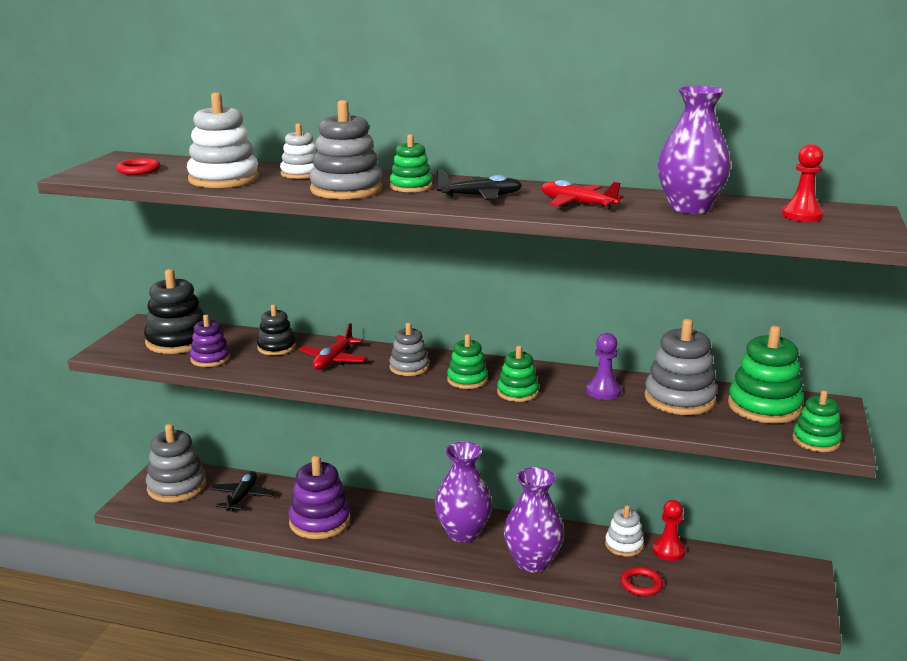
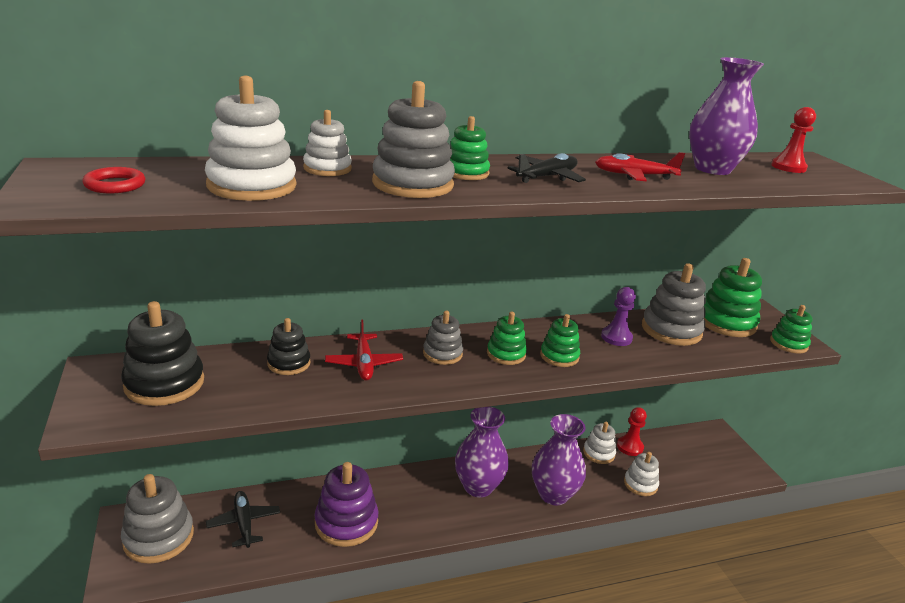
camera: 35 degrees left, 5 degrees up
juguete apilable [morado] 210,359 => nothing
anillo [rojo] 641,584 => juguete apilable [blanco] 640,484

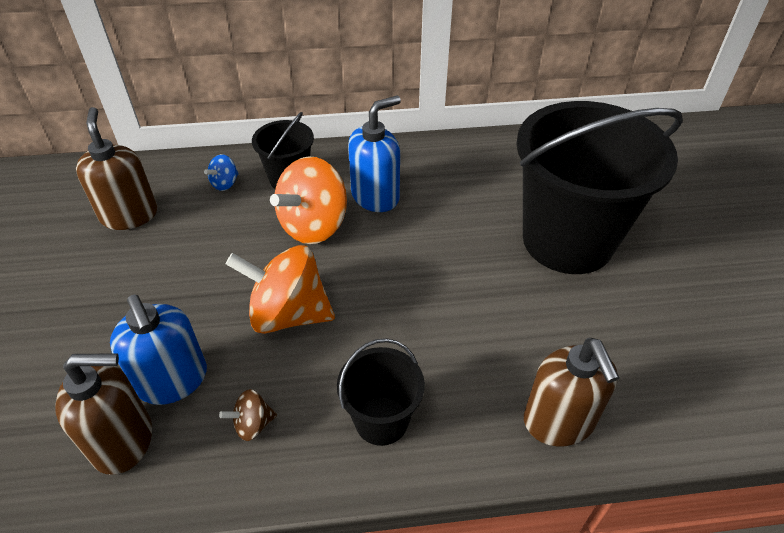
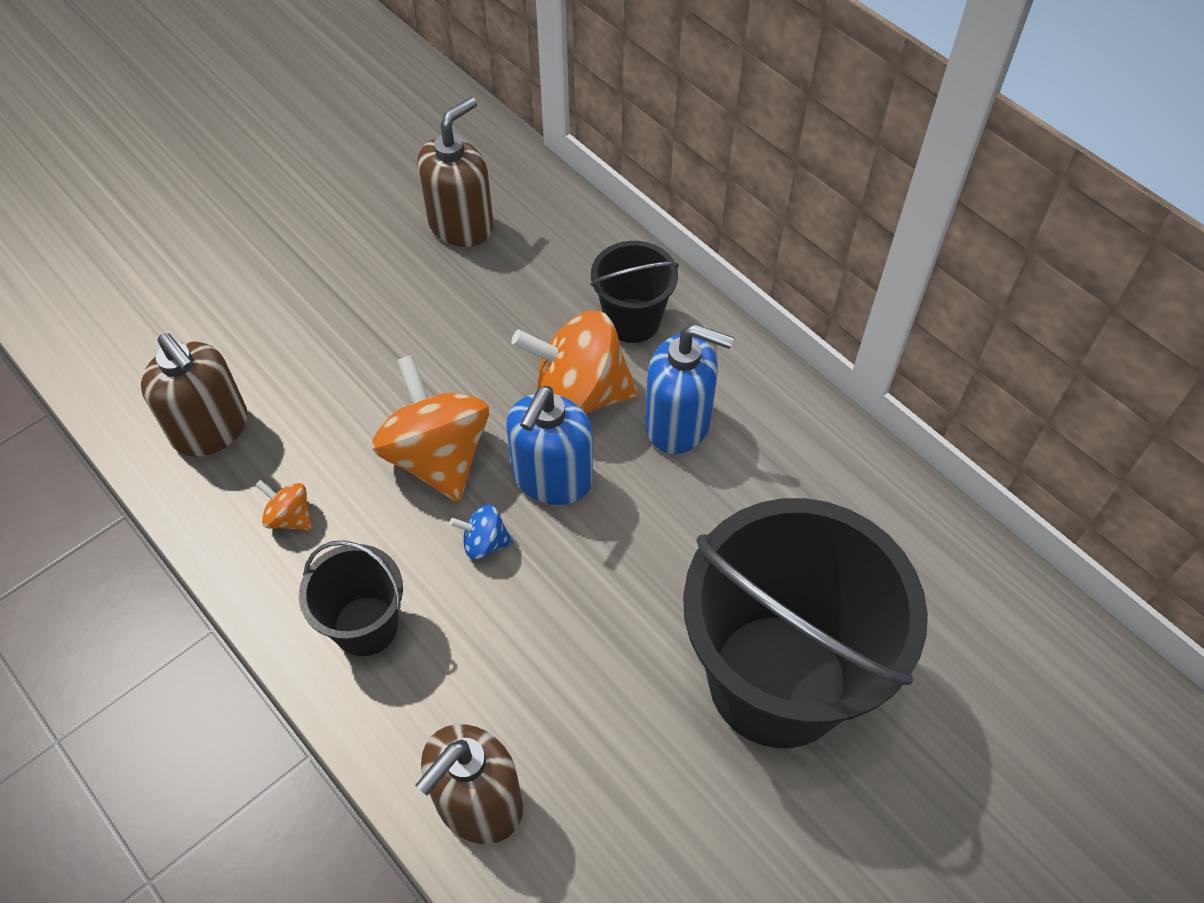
camera: 55 degrees right, 10 degrees up
dispensador de jabón [azul] 173,380 => dispensador de jabón [azul] 552,478, move
peonza [azul] 225,184 => peonza [azul] 484,543, move
peonza [marrón] 253,424 => peonza [naranja] 290,517

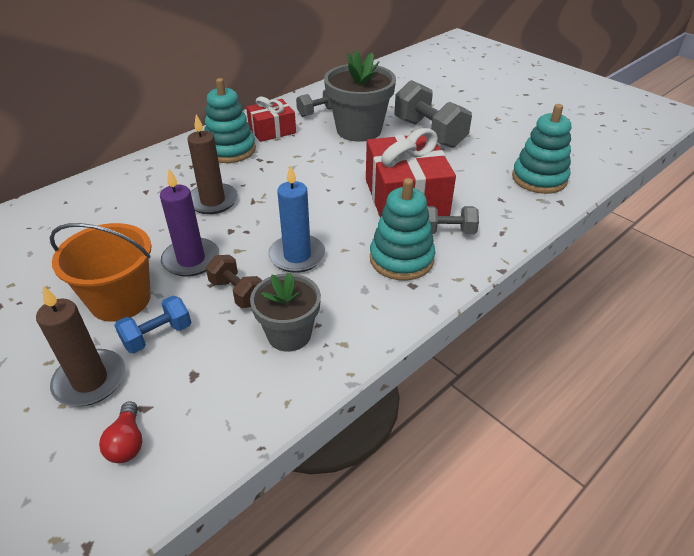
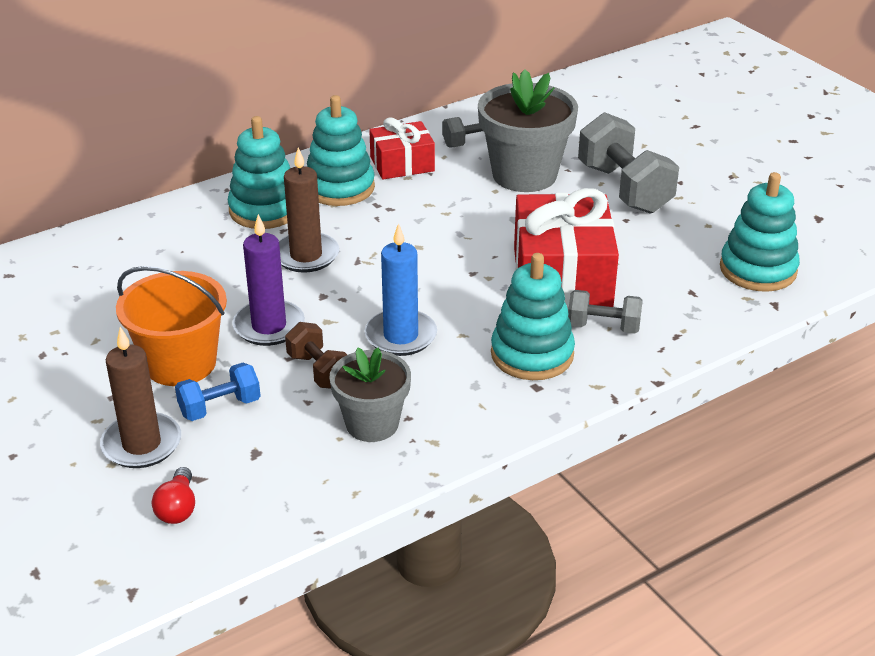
camera: 10 degrees right, 5 degrees down
nothing => juguete apilable [turquesa] 265,210

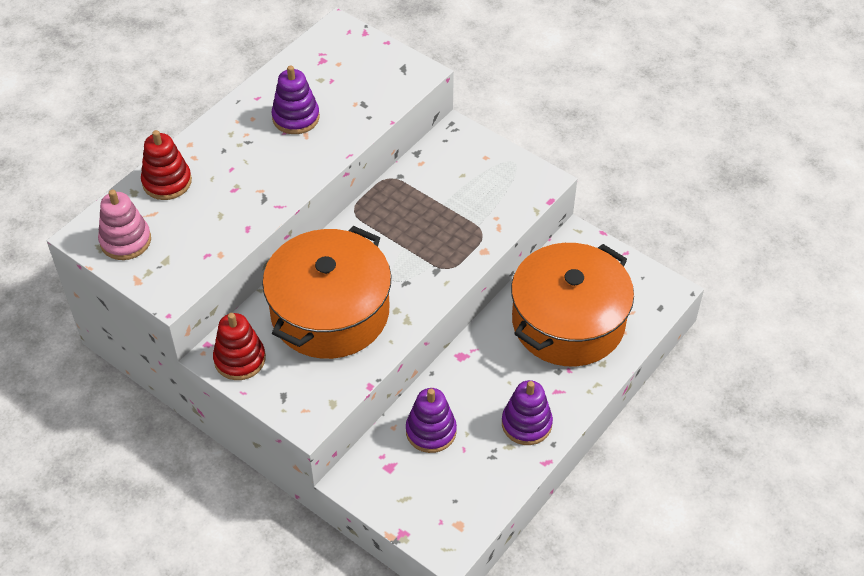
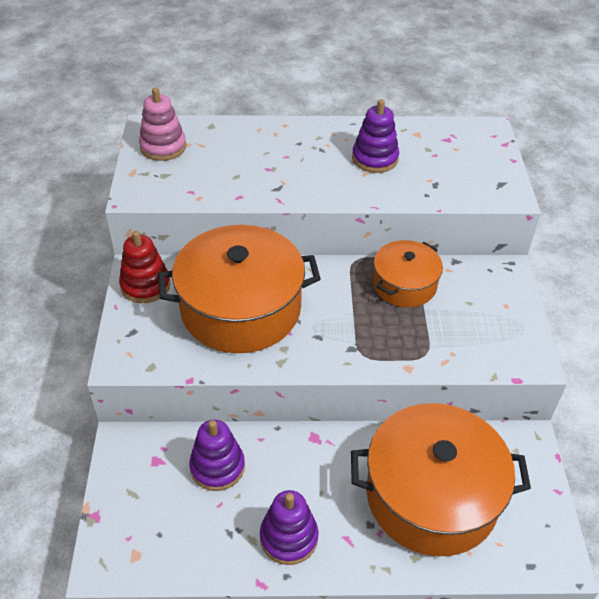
camera: 50 degrees right, 5 degrees down
juguete apilable [rojo] 167,182 => nothing
nothing => olla [naranja] 404,284

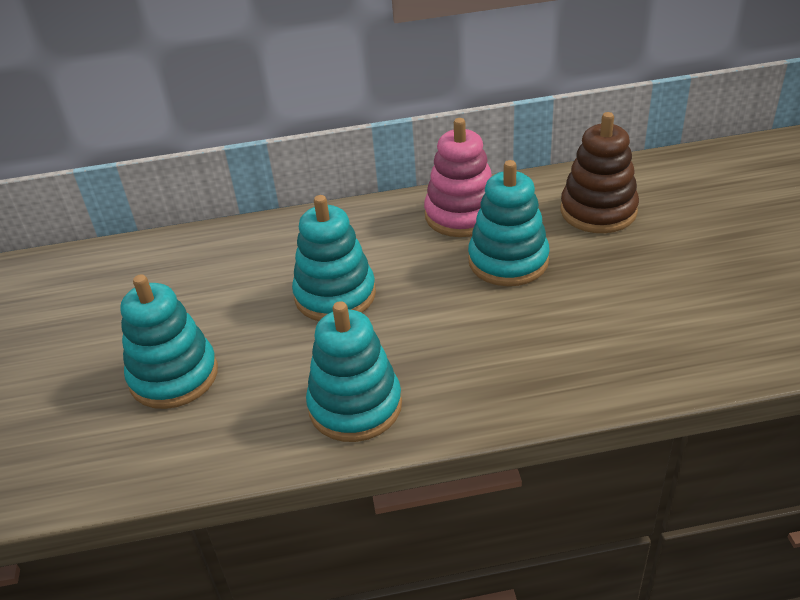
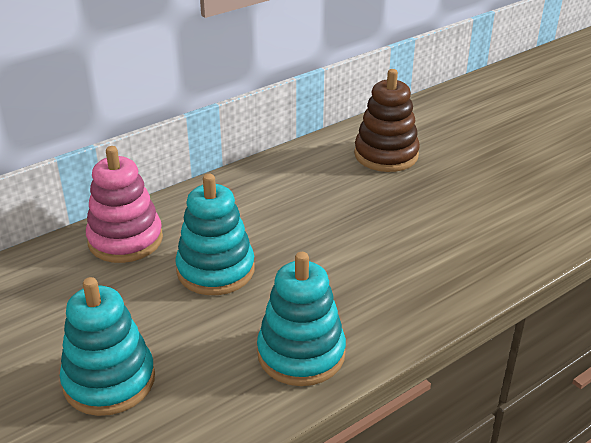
camera: 30 degrees left, 5 degrees down
juguete apilable [rosa] 462,215 => juguete apilable [rosa] 125,240, move
juguete apilable [turquesa] 508,261 => nothing

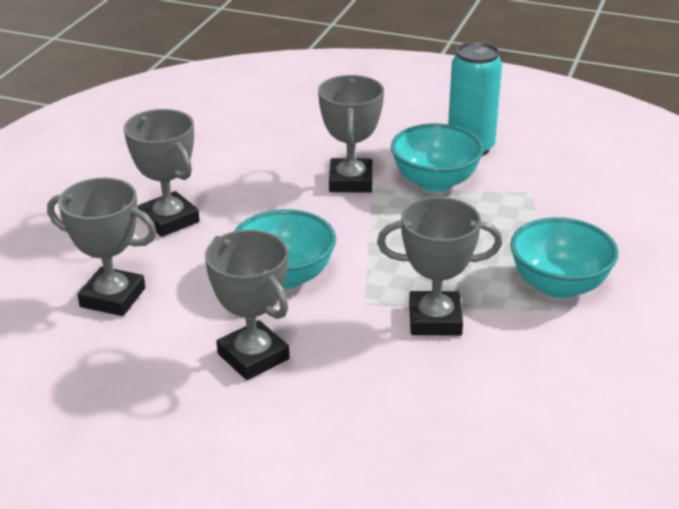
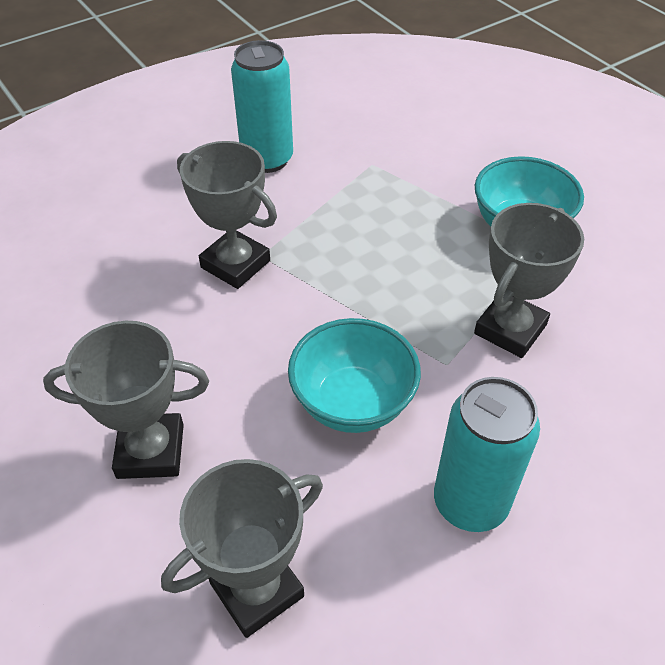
camera: 55 degrees left, 15 degrees up
trofeo [gris] 253,356 => lata [turquesa] 470,502
cuenco [turquesa] 435,182 => nothing

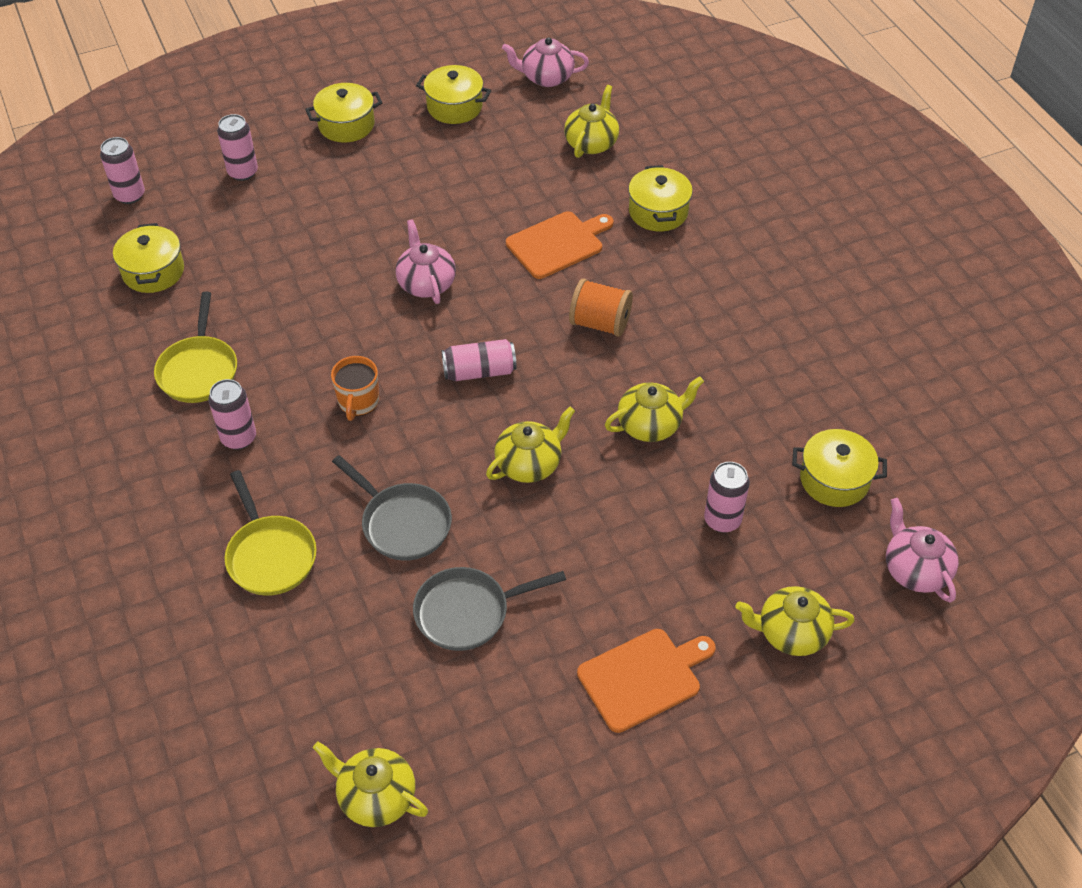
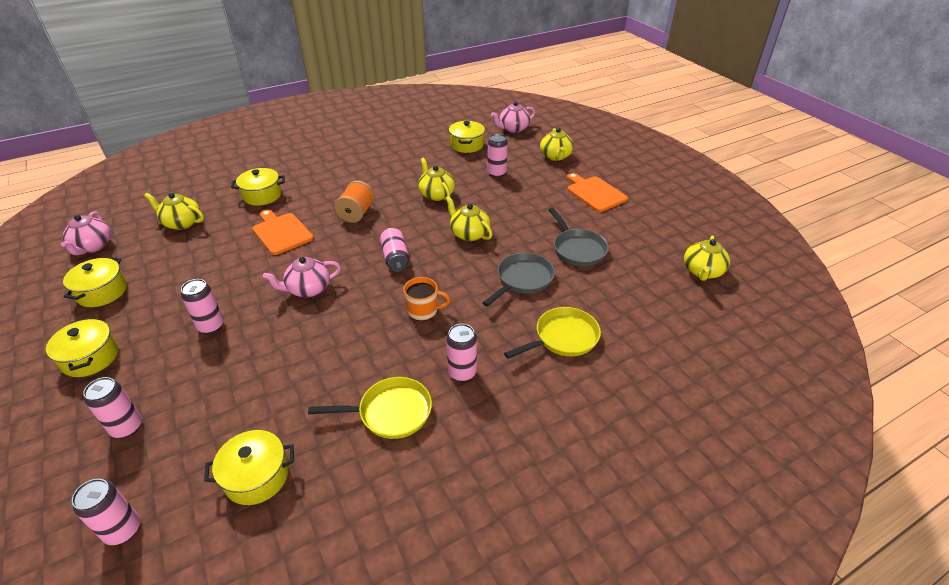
camera: 95 degrees left, 10 degrees down
nothing => lata [rosa] 211,326

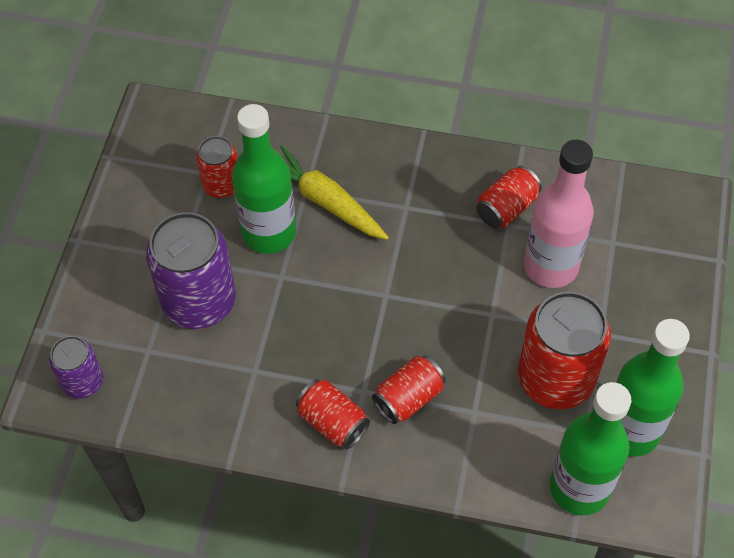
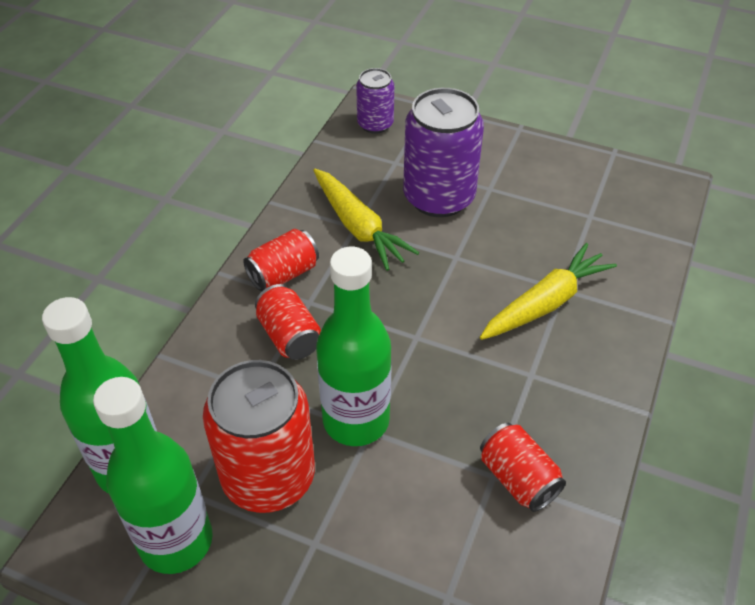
camera: 100 degrees right, 10 degrees down
lata [rojo] 222,185 => nothing
botella [verde] 269,233 => botella [verde] 356,420, move
botella [rosa] 551,266 => nothing
nothing => zanahoria [amarillo] 358,227

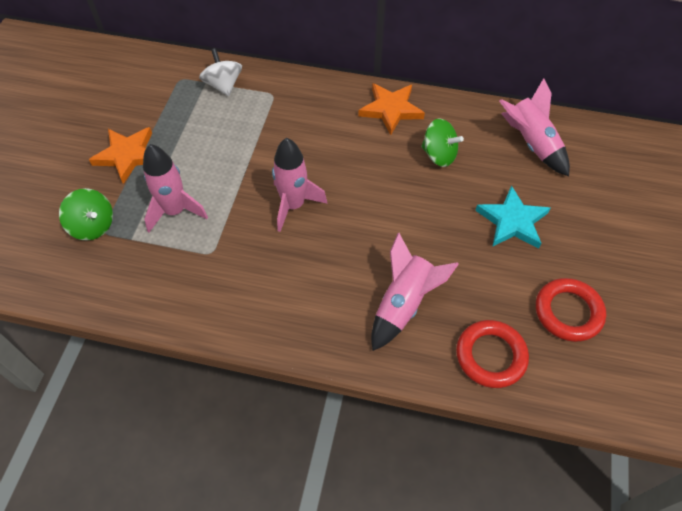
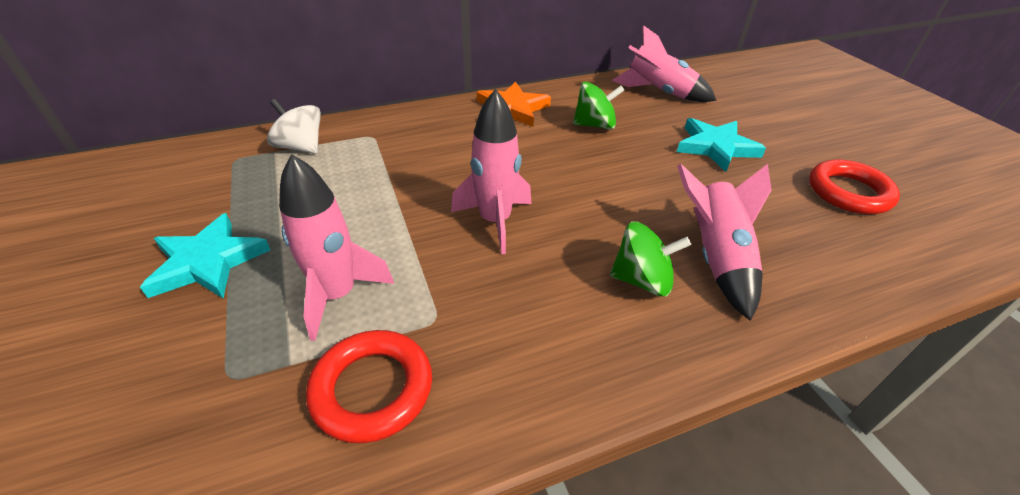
camera: 35 degrees left, 15 degrees down
peonza [verde] 93,226 => peonza [verde] 642,280, move
estrella [naranja] 127,155 => estrella [turquesa] 207,262
anillo [rojo] 490,356 => anillo [rojo] 372,389, move

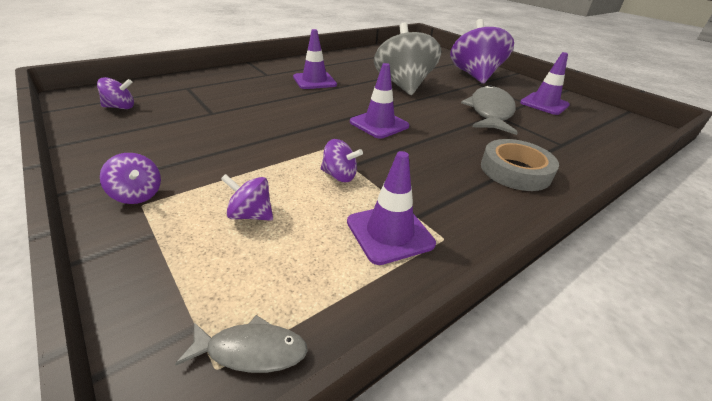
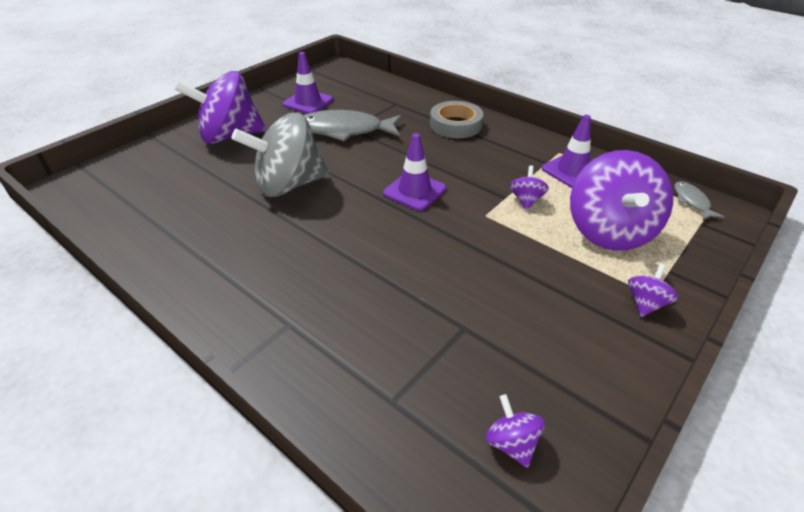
camera: 100 degrees left, 5 degrees up
peonza [morado] 250,215 => peonza [morado] 609,231, x2.33
cono de tráfico [morado] 314,81 => nothing

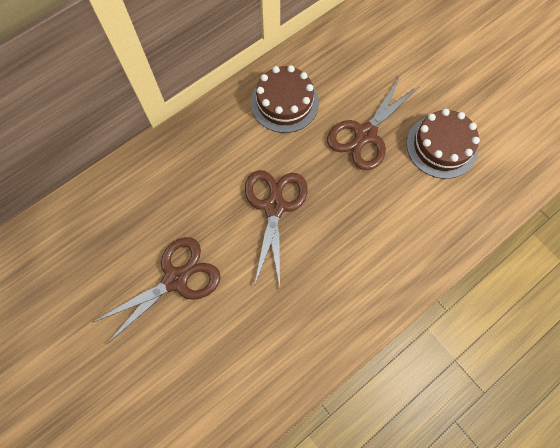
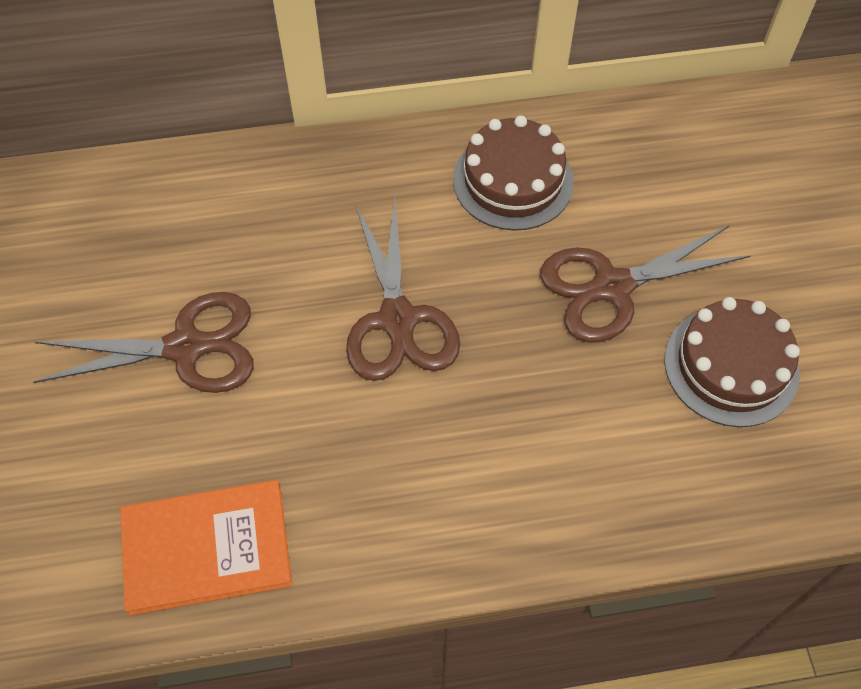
camera: 30 degrees right, 10 degrees down
tijeras [marrón] 274,206 => tijeras [marrón] 398,320, 135 degrees clockwise
nothing => libro [naranja] 207,548

